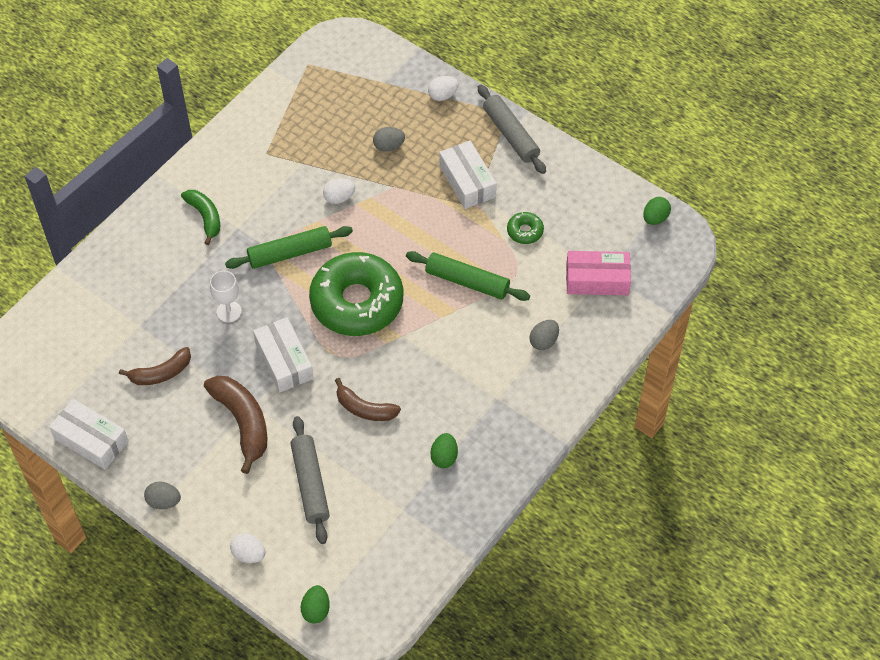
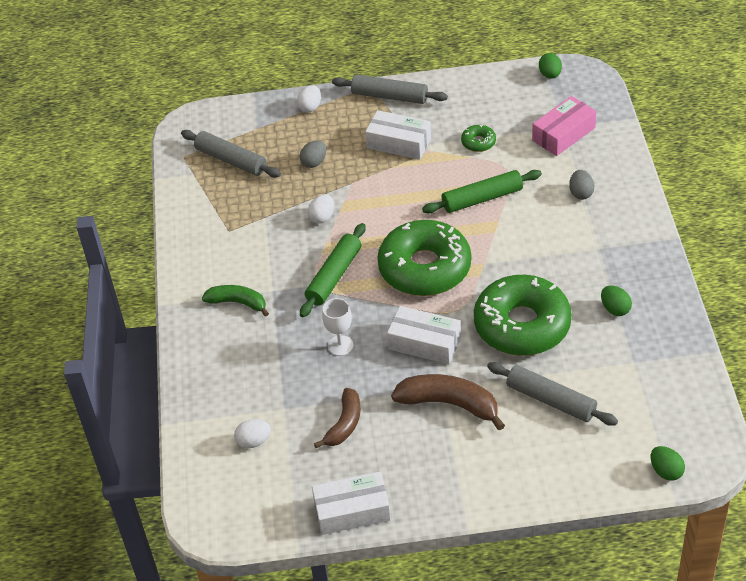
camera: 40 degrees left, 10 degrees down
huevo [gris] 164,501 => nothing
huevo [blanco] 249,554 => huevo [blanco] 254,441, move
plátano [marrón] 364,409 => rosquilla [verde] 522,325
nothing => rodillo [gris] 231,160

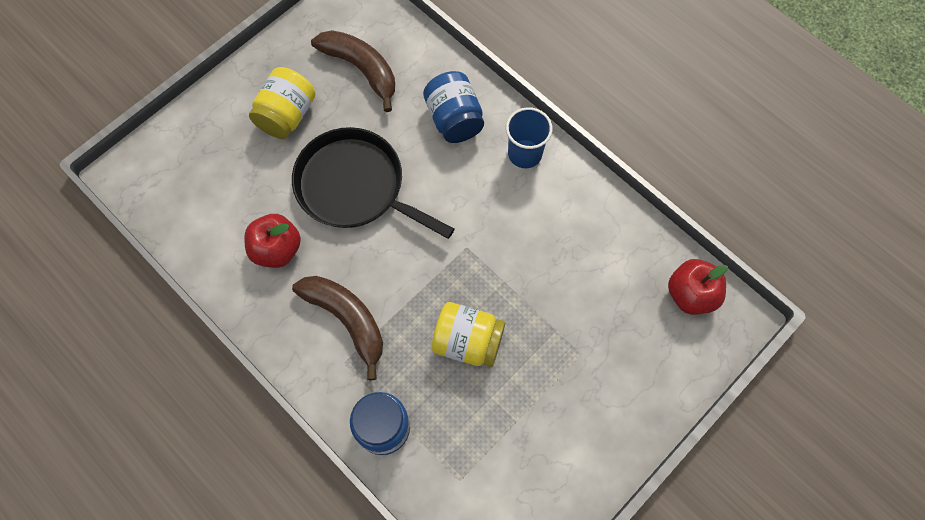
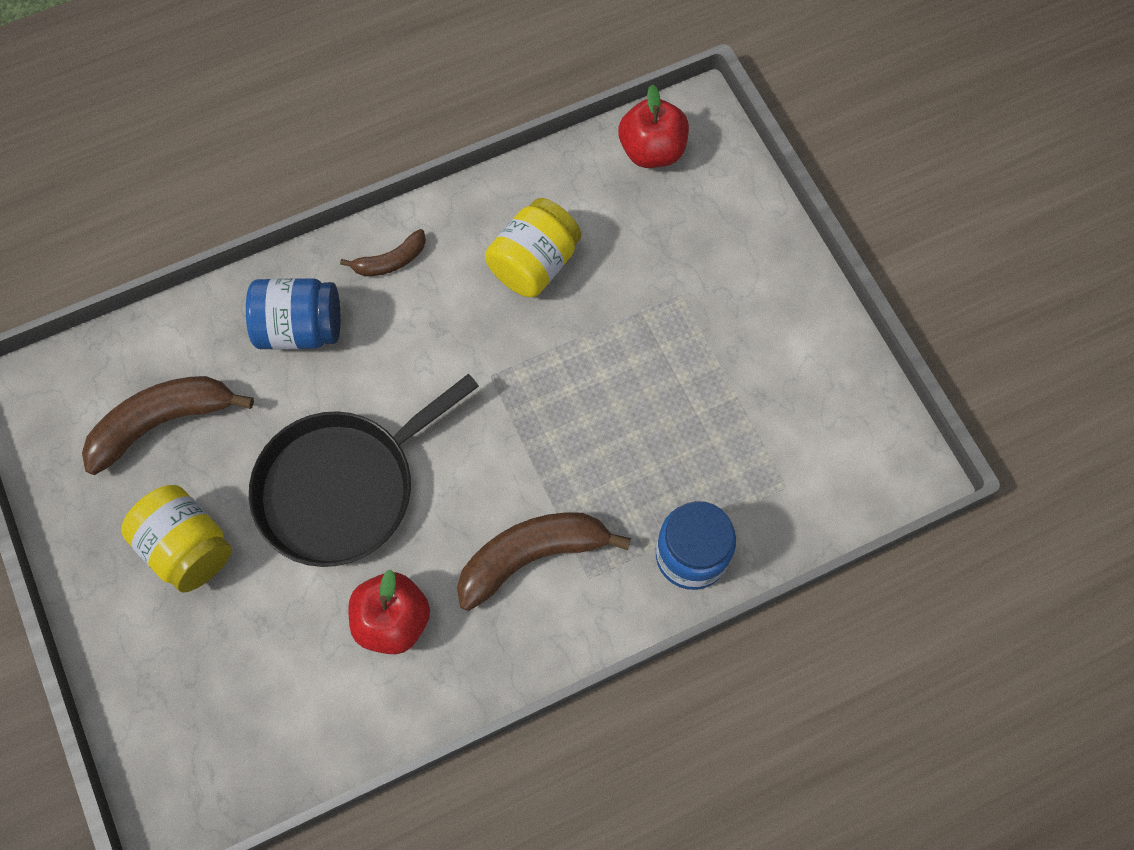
camera: 70 degrees left, 0 degrees up
tarro [amarillo] 467,341 => tarro [amarillo] 534,263, move
vaso [azul] 525,154 => plátano [marrón] 390,261

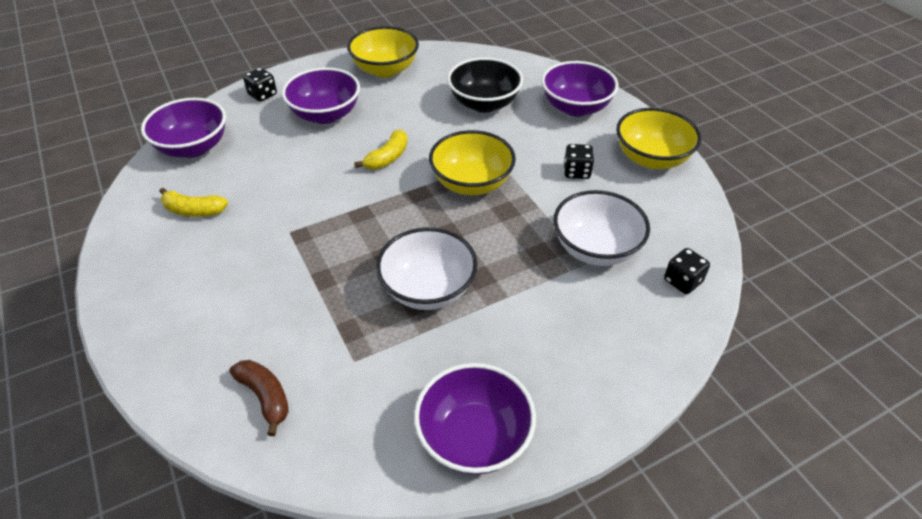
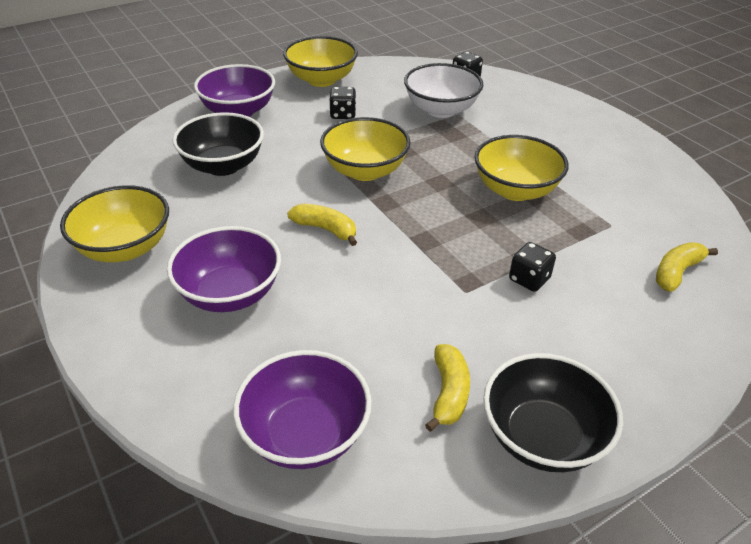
camera: 95 degrees left, 5 degrees down
plátano [marrón] 265,397 => plátano [amarillo] 676,272
dado [negro] 262,95 => dado [negro] 529,279, move
cuenco [blanco] 428,289 => cuenco [amarillo] 515,190
cuenco [morado] 474,437 => nothing
nothing => cuenco [negro] 542,437

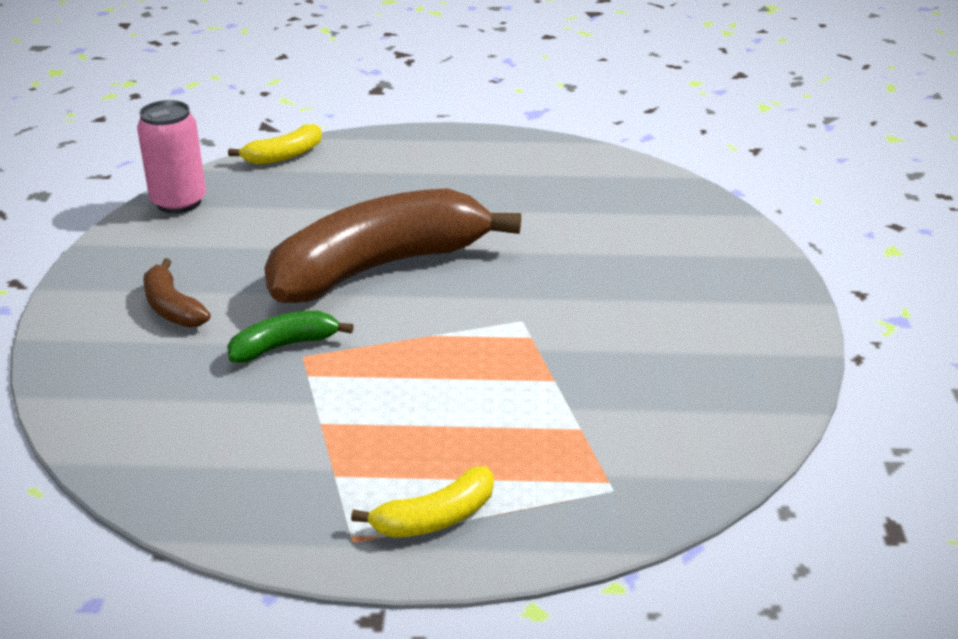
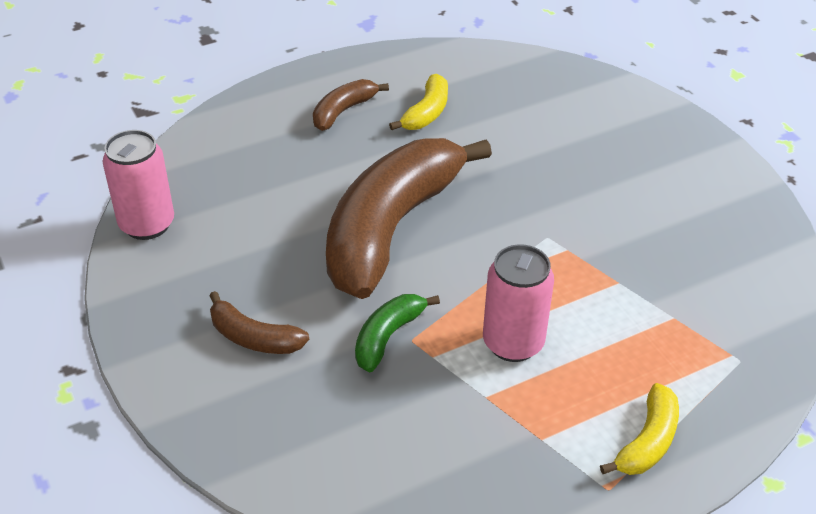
camera: 30 degrees left, 10 degrees up
plátano [amarillo] 284,156 => plátano [amarillo] 426,113, move
nothing => plátano [marrón] 343,111
nothing => lata [rosa] 513,343

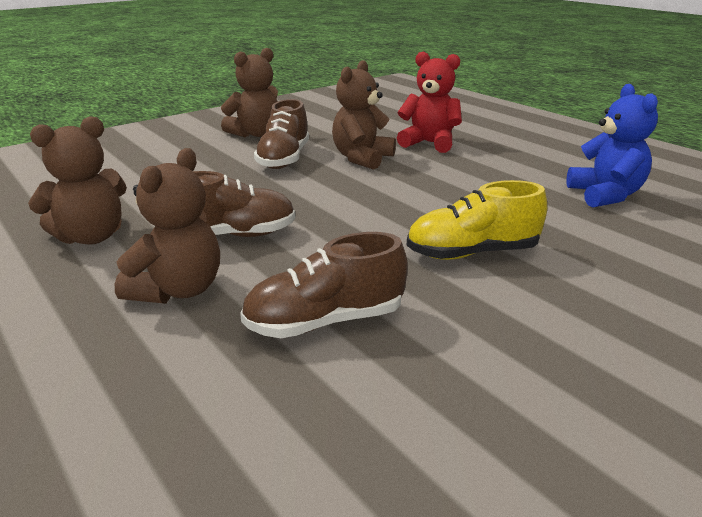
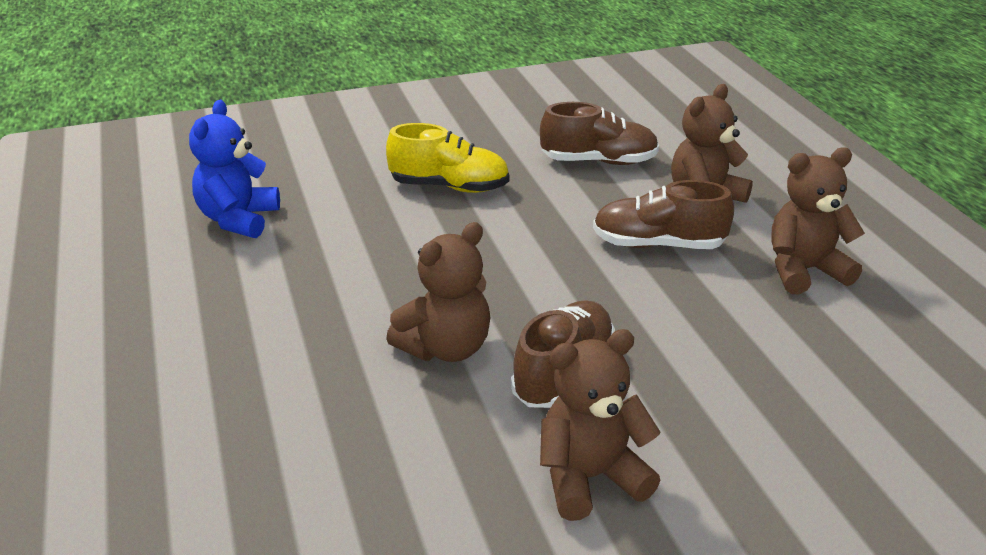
camera: 160 degrees left, 5 degrees up
osito [rojo] 429,143 => nothing

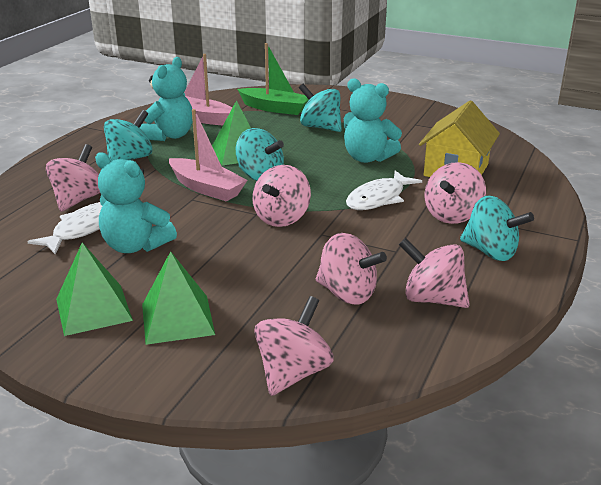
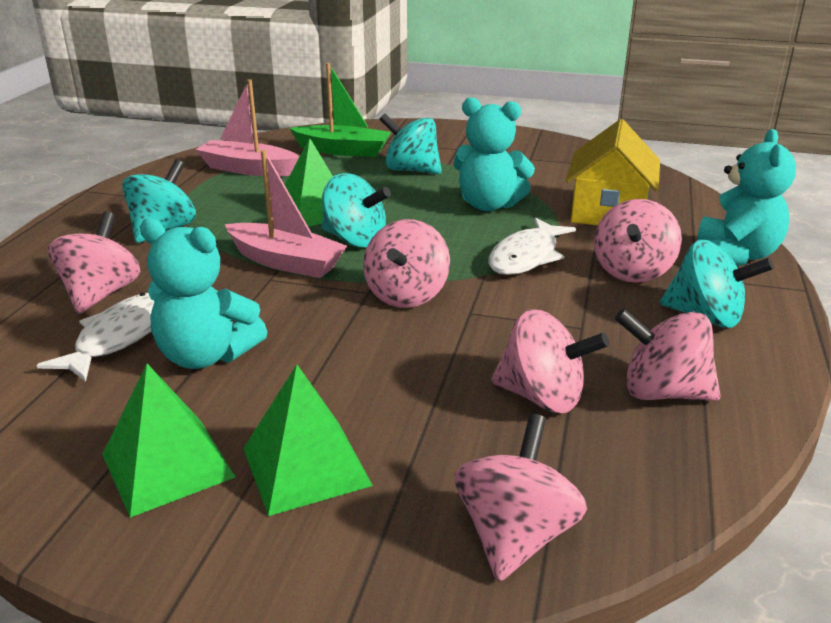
camera: 10 degrees left, 0 degrees up
osito [turquesa] 169,136 => osito [turquesa] 735,255, move

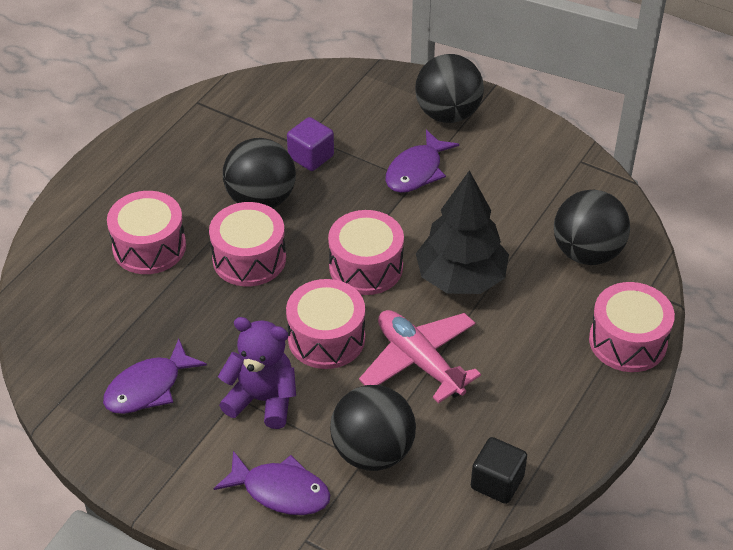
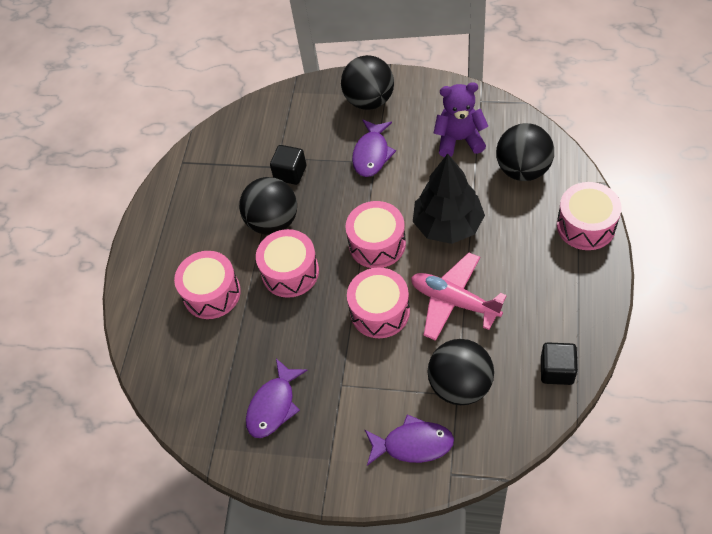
camera: 15 degrees left, 10 degrees up
osito [morado] 262,400 => osito [morado] 459,140, move
cubo [morado] 311,157 => cubo [negro] 290,173

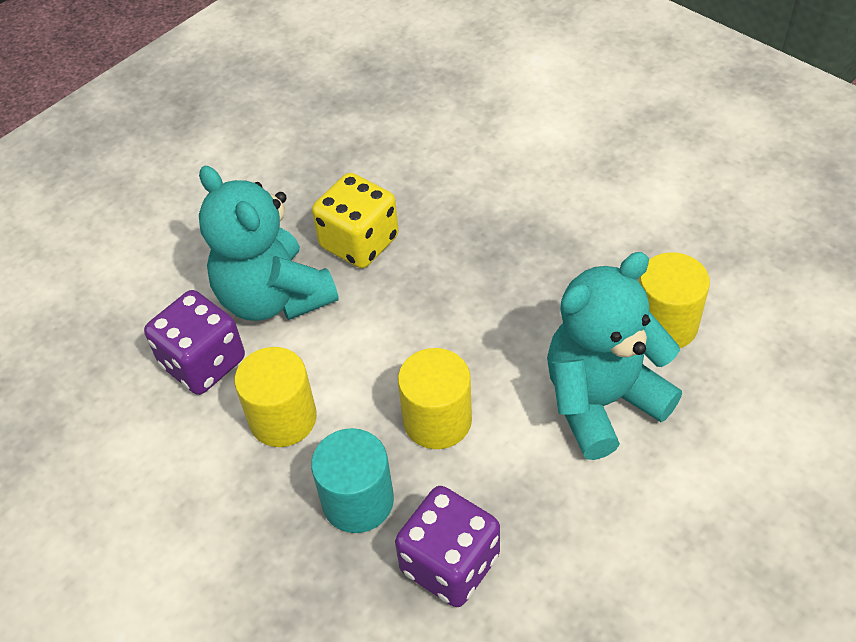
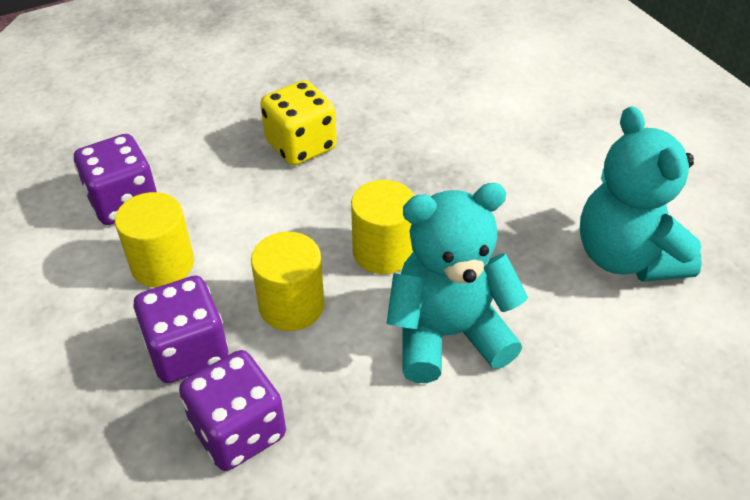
camera: 15 degrees right, 5 degrees down
osito [turquesa] 274,297 => osito [turquesa] 626,257, move
cilindro [turquesa] 358,501 => dado [morado] 187,351
cilindro [amarillo] 664,325 => cilindro [amarillo] 383,251, move

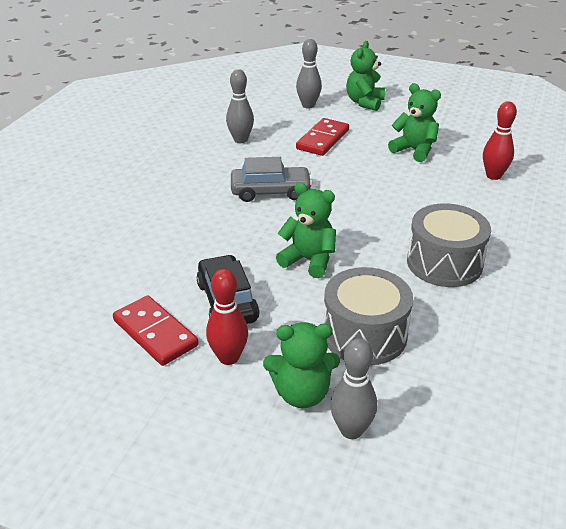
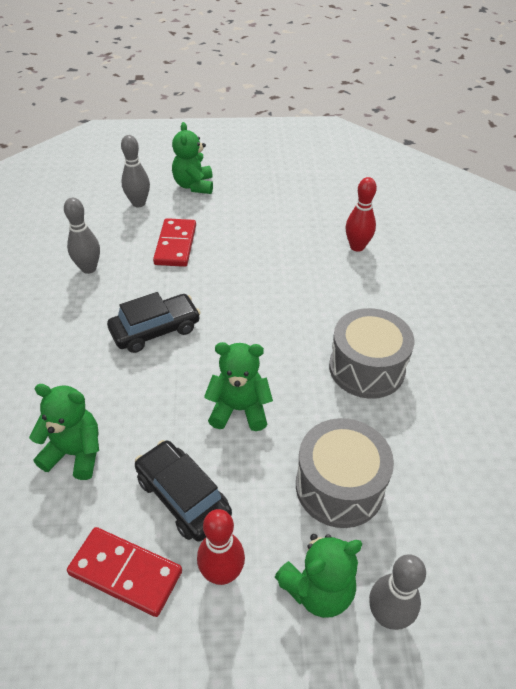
camera: 25 degrees left, 10 degrees up
coche [gris] 270,191 => coche [negro] 155,330
osito [verde] 414,150 => osito [verde] 75,453, move

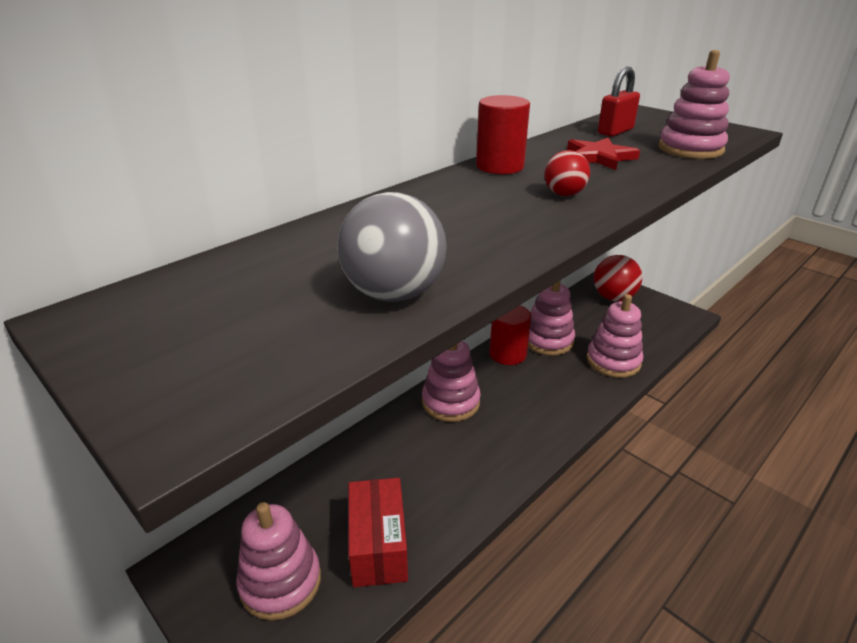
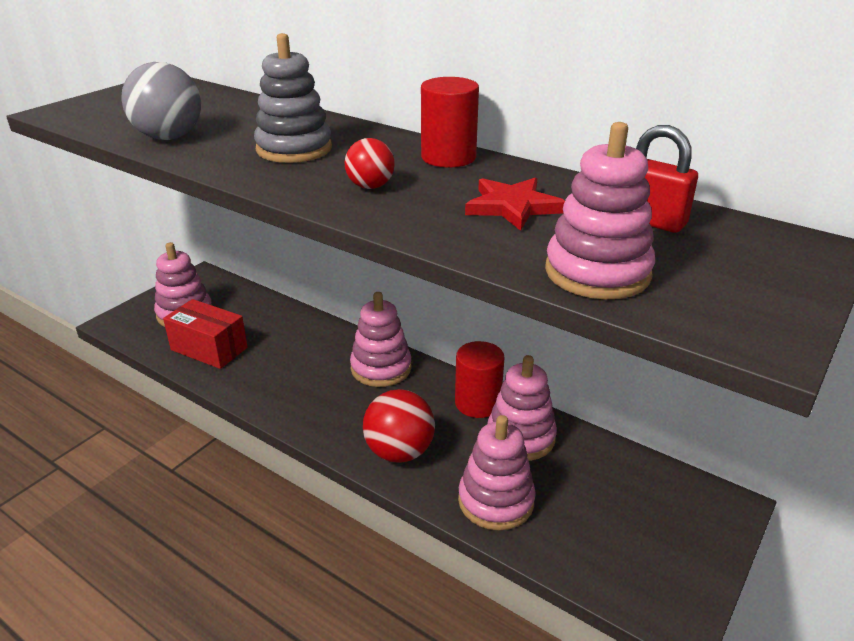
camera: 80 degrees right, 0 degrees up
caja [rojo] 378,546 => caja [rojo] 209,349, 45 degrees clockwise
pelota [rojo] 613,297 => pelota [rojo] 399,452, move
nothing => juguete apilable [gris] 294,149

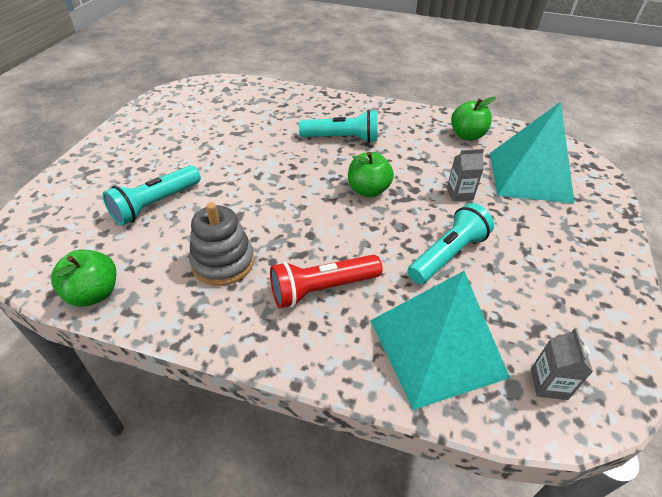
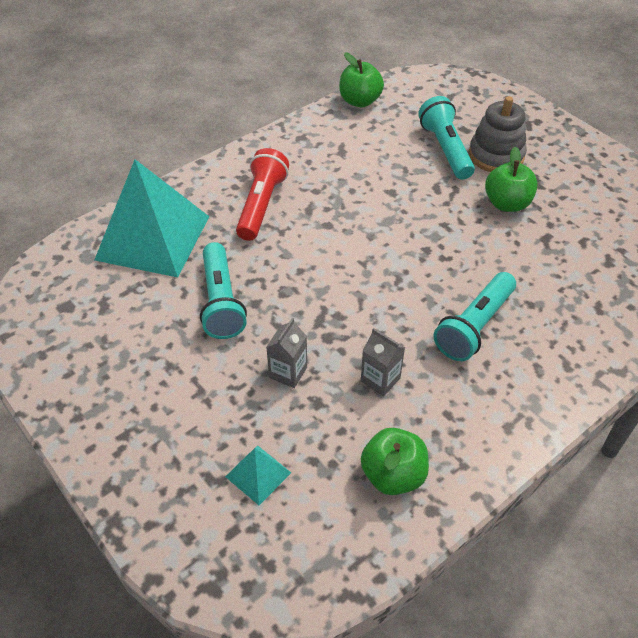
camera: 125 degrees right, 5 degrees up
juguete apilable [gris] 223,262 => juguete apilable [gris] 496,155, move
manzana [verde] 368,190 => manzana [verde] 507,204, move
pirámide [turquesa] 529,176 => pirámide [turquesa] 258,474, x0.42
cartón de leche [gris] 548,384 => cartón de leche [gris] 380,379, move

